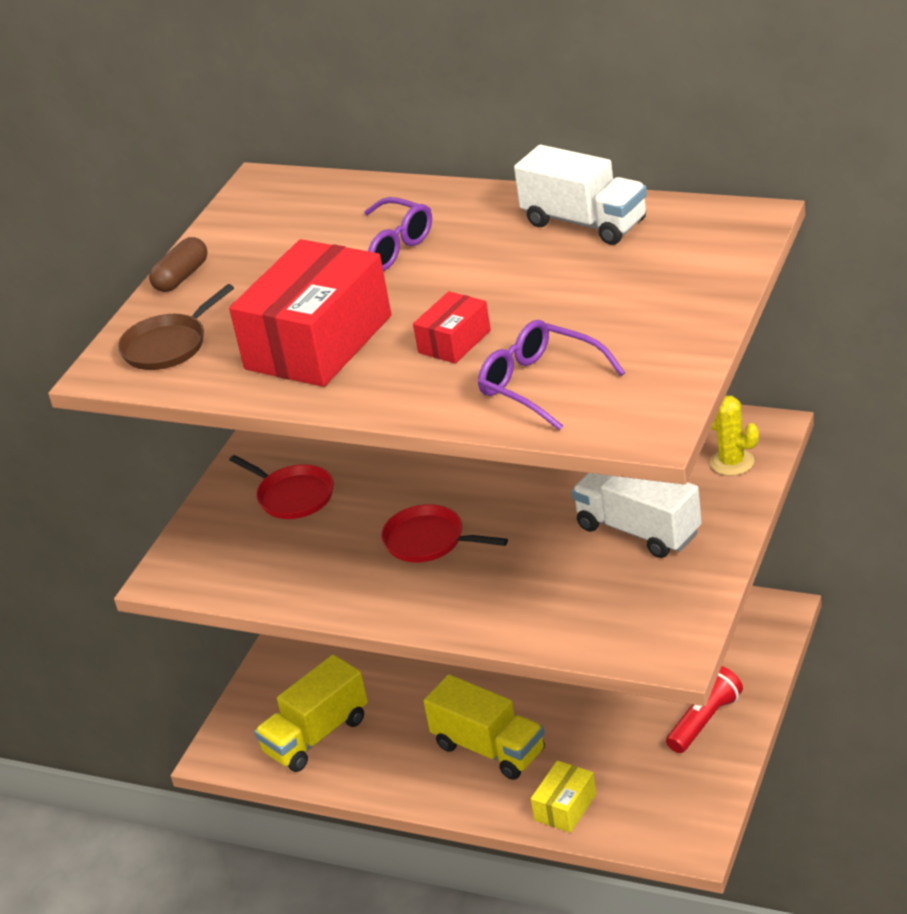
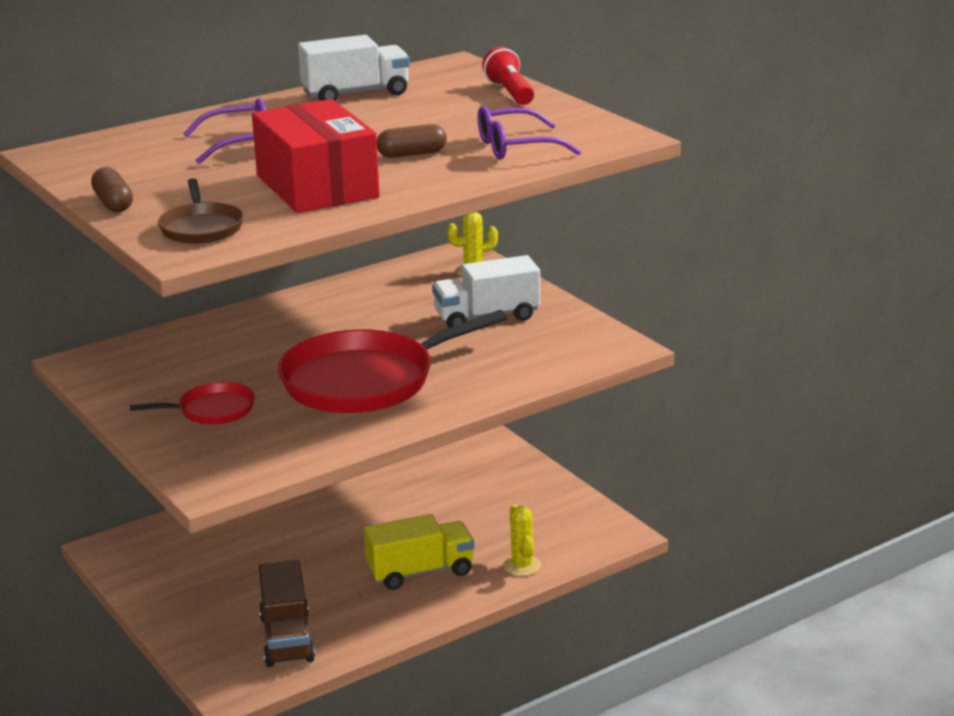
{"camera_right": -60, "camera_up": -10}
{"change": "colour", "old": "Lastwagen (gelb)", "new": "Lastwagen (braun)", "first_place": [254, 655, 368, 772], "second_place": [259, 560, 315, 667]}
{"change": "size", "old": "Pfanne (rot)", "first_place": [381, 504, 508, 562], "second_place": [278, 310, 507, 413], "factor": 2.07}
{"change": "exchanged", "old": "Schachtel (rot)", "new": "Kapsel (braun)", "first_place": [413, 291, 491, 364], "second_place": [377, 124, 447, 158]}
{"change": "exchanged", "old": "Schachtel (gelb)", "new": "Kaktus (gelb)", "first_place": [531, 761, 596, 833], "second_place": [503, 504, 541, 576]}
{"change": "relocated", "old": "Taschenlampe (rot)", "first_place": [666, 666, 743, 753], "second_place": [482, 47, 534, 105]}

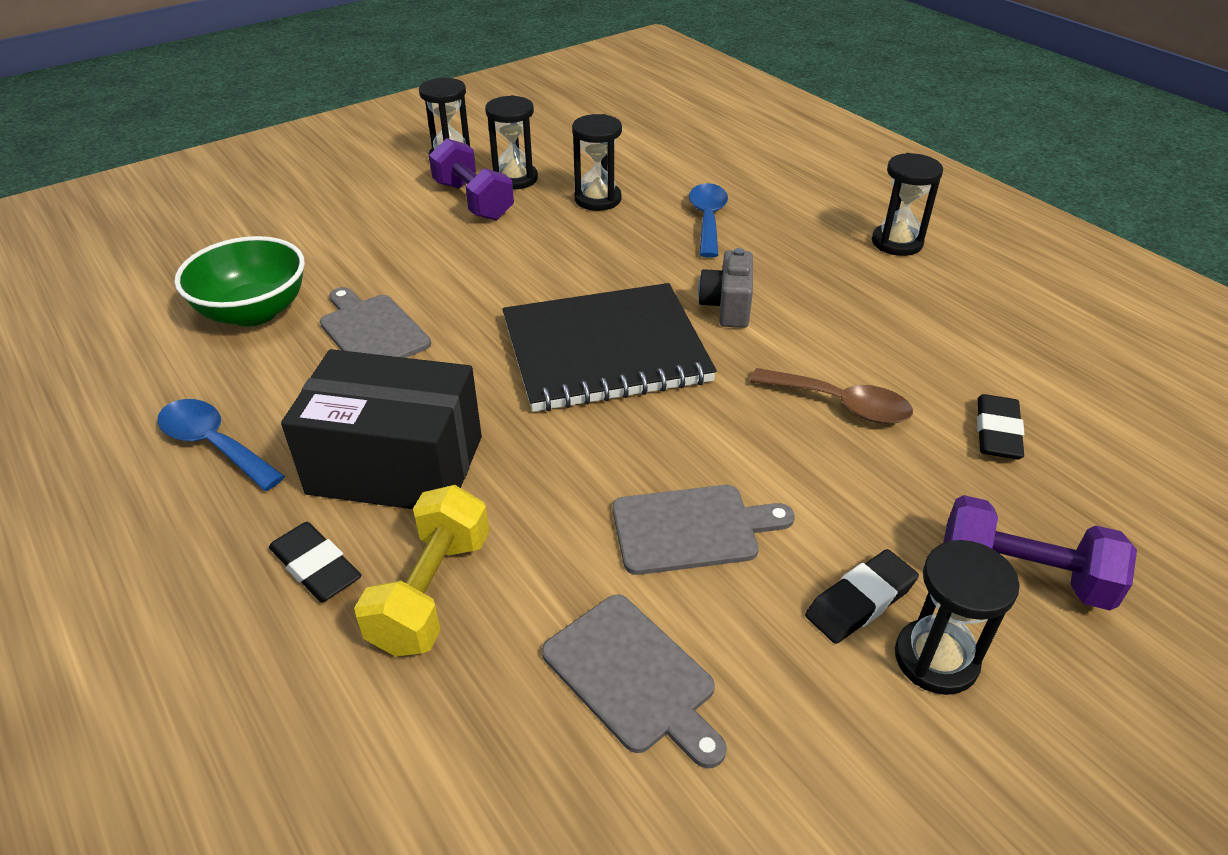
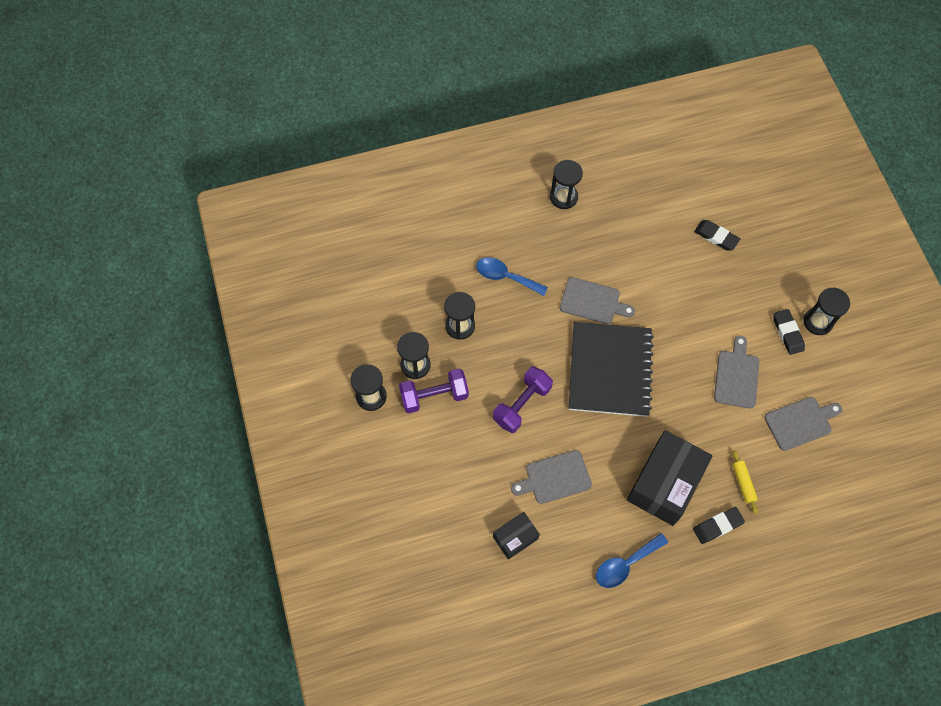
{"camera_right": -70, "camera_up": 25}
{"change": "exchanged", "old": "Schüssel (grün)", "new": "Schachtel (schwarz)", "first_place": [174, 236, 305, 327], "second_place": [493, 512, 540, 560]}
{"change": "exchanged", "old": "Hantel (gelb)", "new": "Nudelholz (gelb)", "first_place": [354, 485, 489, 657], "second_place": [732, 450, 758, 514]}
{"change": "exchanged", "old": "Kamera (grau)", "new": "Schneidebrett (grau)", "first_place": [698, 248, 753, 328], "second_place": [560, 277, 635, 324]}
{"change": "missing", "old": "Löffel (braun)", "first_place": [750, 368, 913, 424]}
{"change": "relocated", "old": "Hantel (lila)", "first_place": [943, 495, 1137, 611], "second_place": [493, 366, 553, 433]}

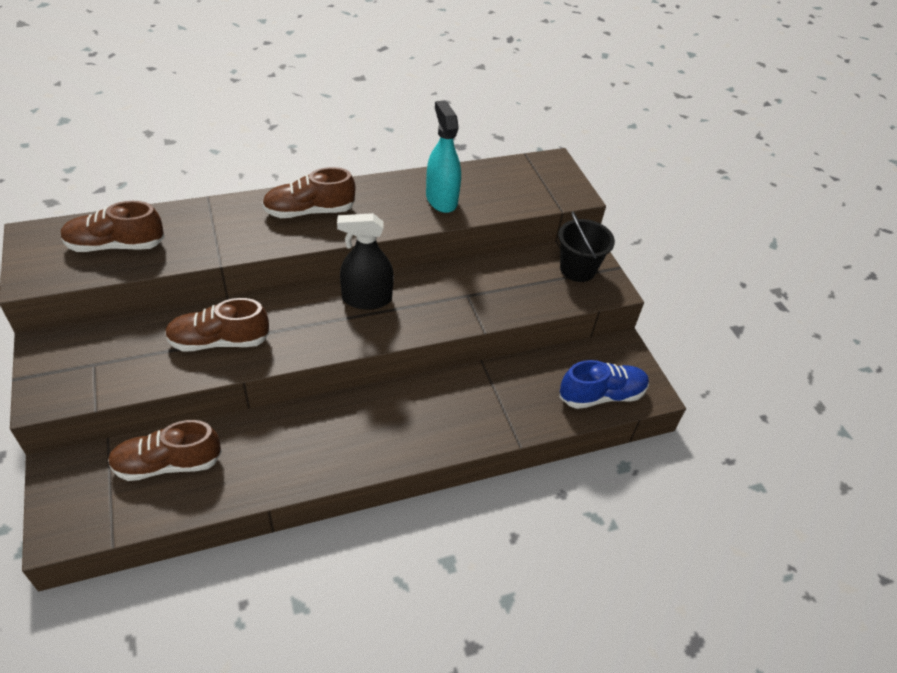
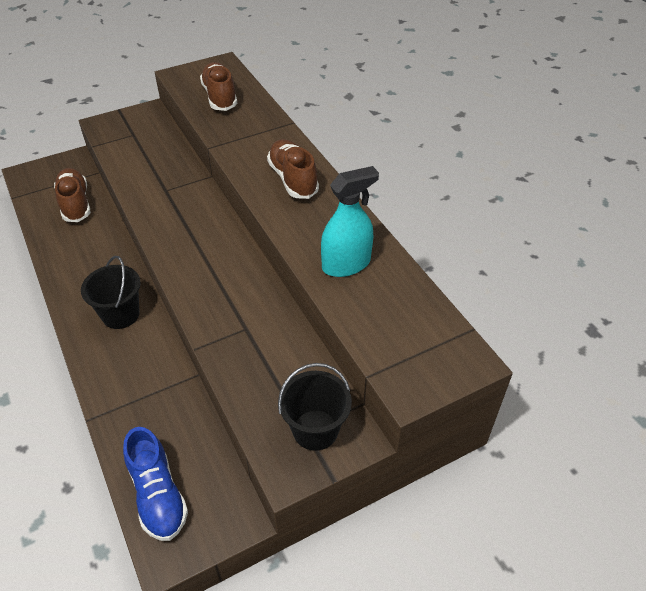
{"camera_right": 85, "camera_up": 0}
{"change": "missing", "old": "Schuh (braun)", "first_place": [165, 298, 270, 351]}
{"change": "missing", "old": "Sprühflasche (schwarz)", "first_place": [337, 213, 394, 310]}
{"change": "appeared", "new": "Eimer (schwarz)", "second_place": [81, 256, 141, 329]}

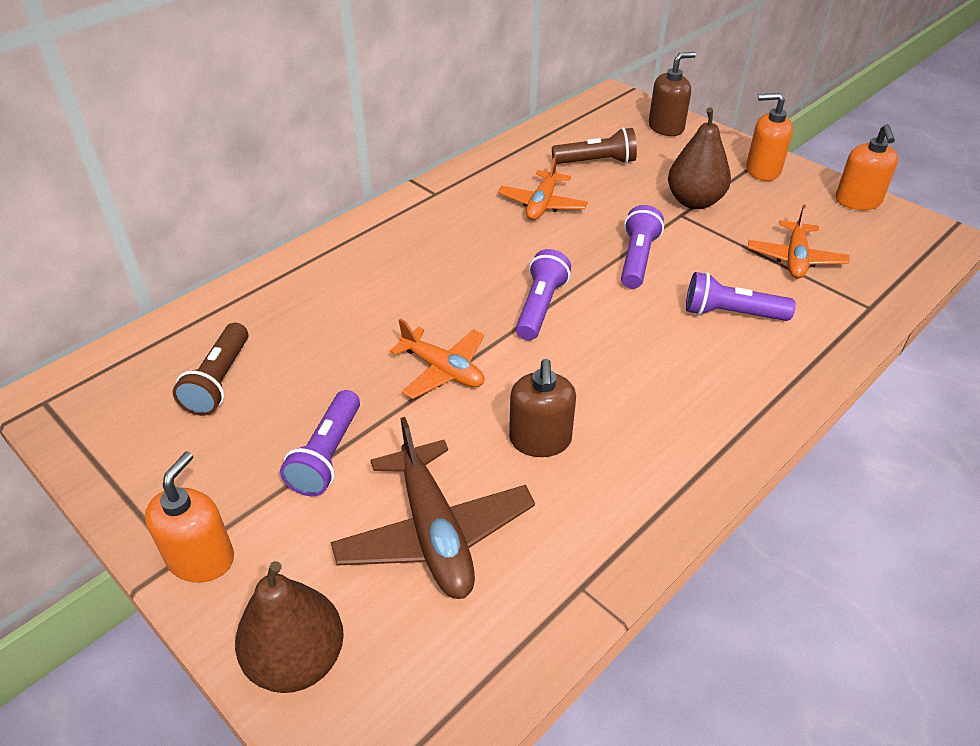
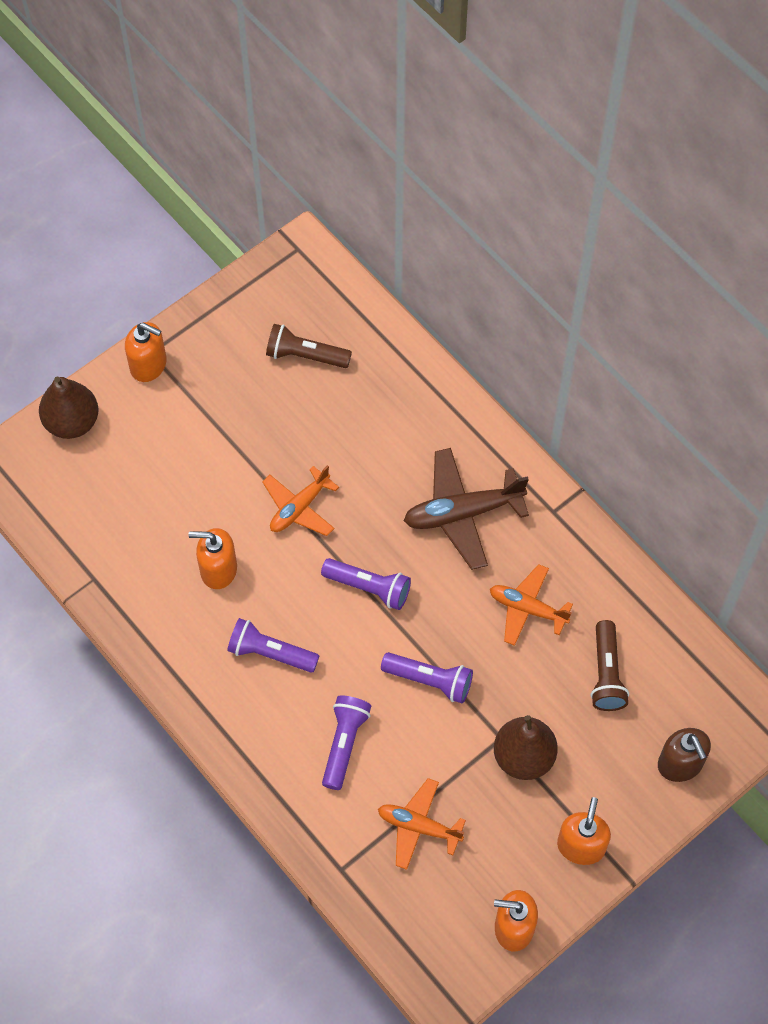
{"camera_right": 95, "camera_up": 20}
{"change": "relocated", "old": "Taschenlampe (lila)", "first_place": [280, 390, 360, 496], "second_place": [227, 618, 319, 673]}
{"change": "relocated", "old": "Flugzeug (braun)", "first_place": [331, 417, 535, 599], "second_place": [404, 448, 529, 570]}
{"change": "colour", "old": "Seifenspender (braun)", "new": "Seifenspender (orange)", "first_place": [509, 359, 576, 457], "second_place": [188, 528, 237, 589]}

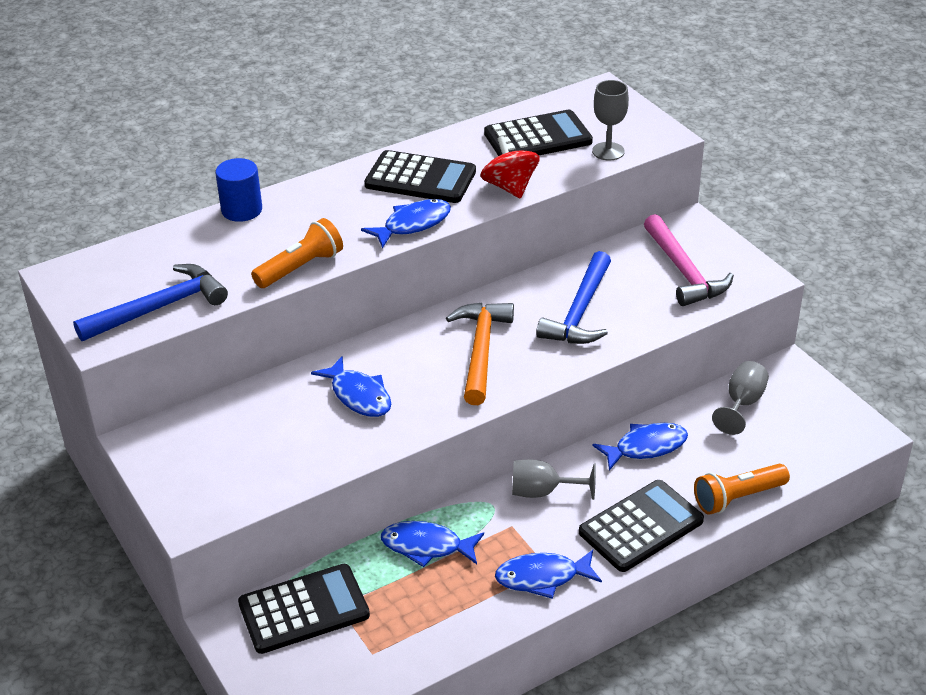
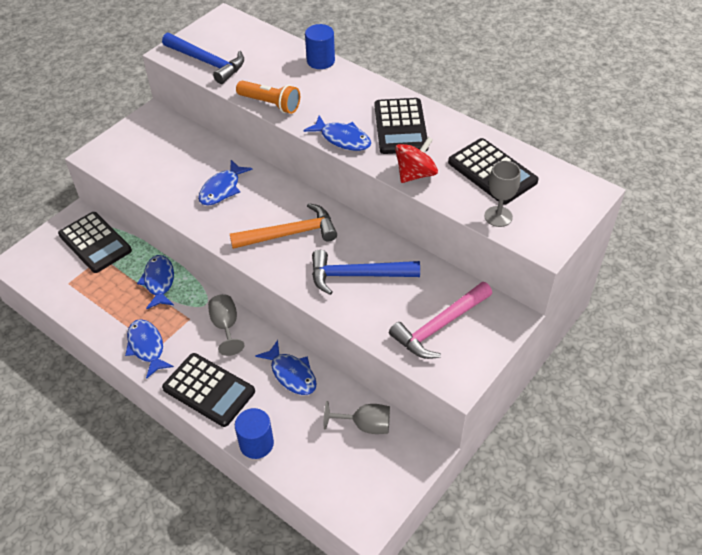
{"camera_right": 70, "camera_up": 10}
{"change": "exchanged", "old": "Taschenlampe (orange)", "new": "Vollzylinder (blau)", "first_place": [694, 464, 790, 515], "second_place": [235, 408, 274, 459]}

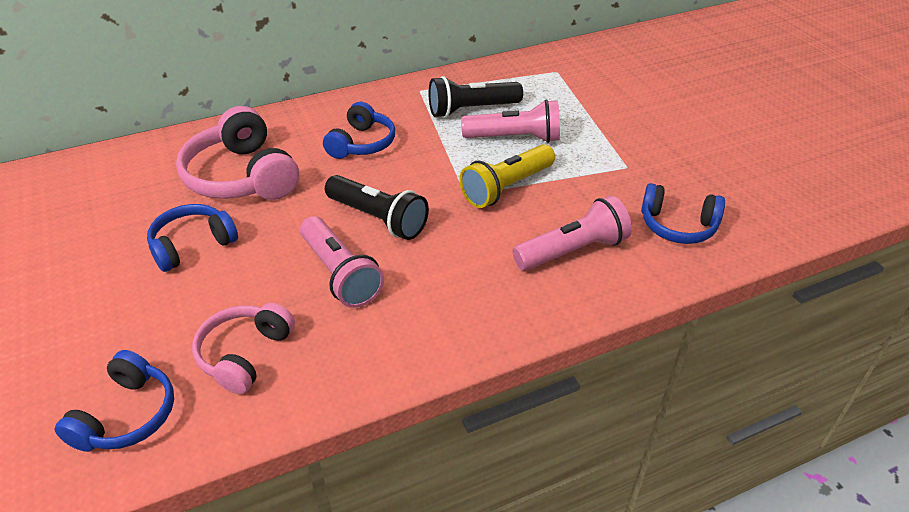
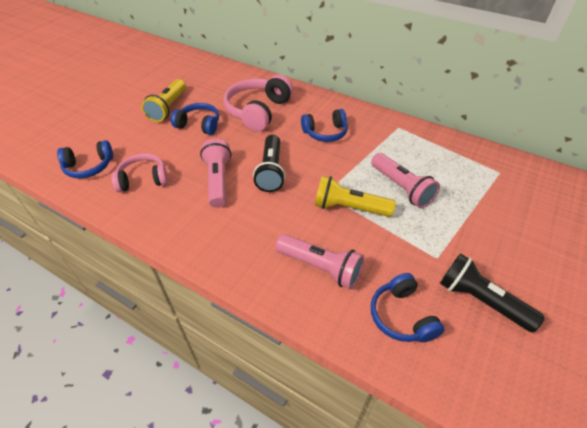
{"camera_right": 55, "camera_up": 5}
{"change": "spun", "old": "Taschenlampe (rosa)", "first_place": [300, 216, 384, 308], "second_place": [200, 139, 231, 208], "degrees": 150}
{"change": "relocated", "old": "Taschenlampe (schwarz)", "first_place": [429, 76, 523, 118], "second_place": [440, 253, 545, 332]}
{"change": "appeared", "new": "Taschenlampe (gelb)", "second_place": [141, 79, 186, 122]}

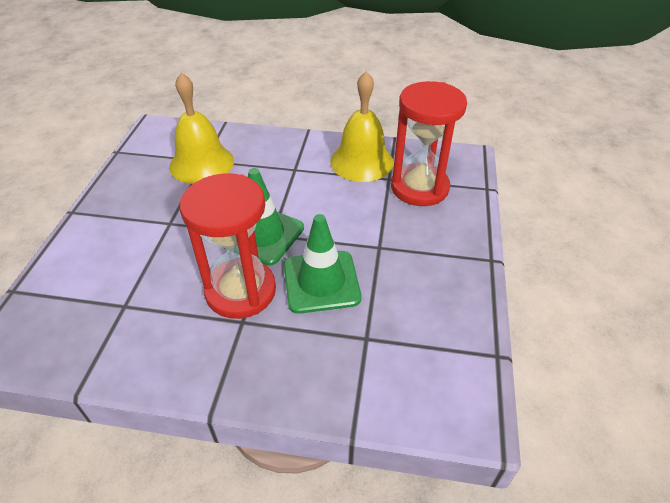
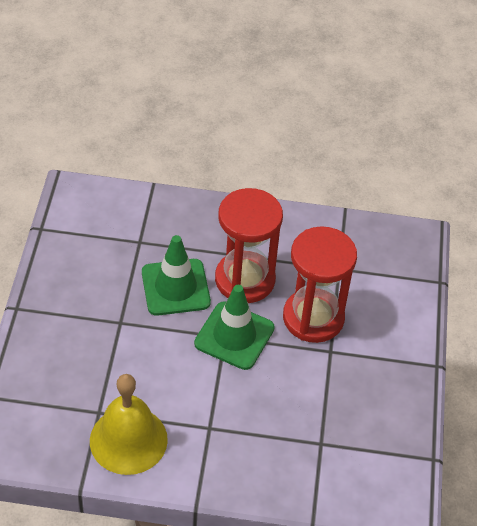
{"camera_right": 175, "camera_up": 5}
{"change": "missing", "old": "Glocke (gelb)", "first_place": [169, 73, 234, 184]}
{"change": "relocated", "old": "Sanduhr (rot)", "first_place": [391, 81, 467, 206], "second_place": [283, 226, 357, 343]}

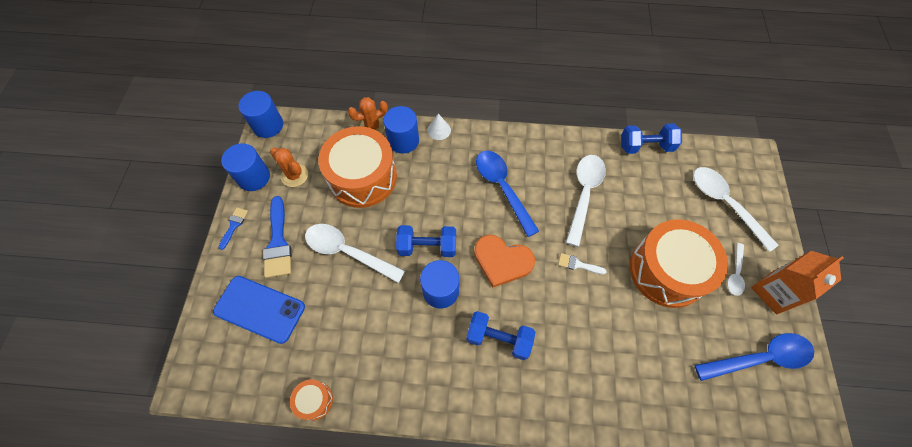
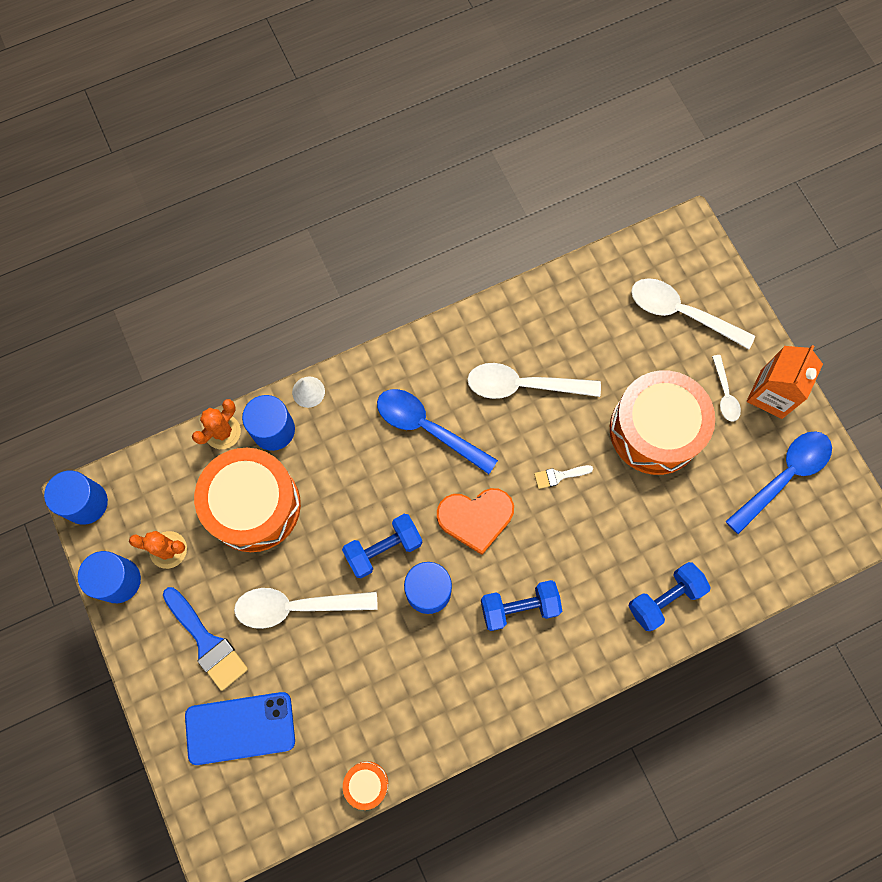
{"camera_right": -30, "camera_up": 10}
{"change": "missing", "old": "Pinsel (blau)", "first_place": [219, 208, 248, 250]}
{"change": "spun", "old": "Löffel (weiß)", "first_place": [566, 155, 606, 247], "second_place": [467, 363, 601, 399], "degrees": -75}
{"change": "relocated", "old": "Hantel (blau)", "first_place": [621, 124, 682, 154], "second_place": [629, 562, 711, 631]}

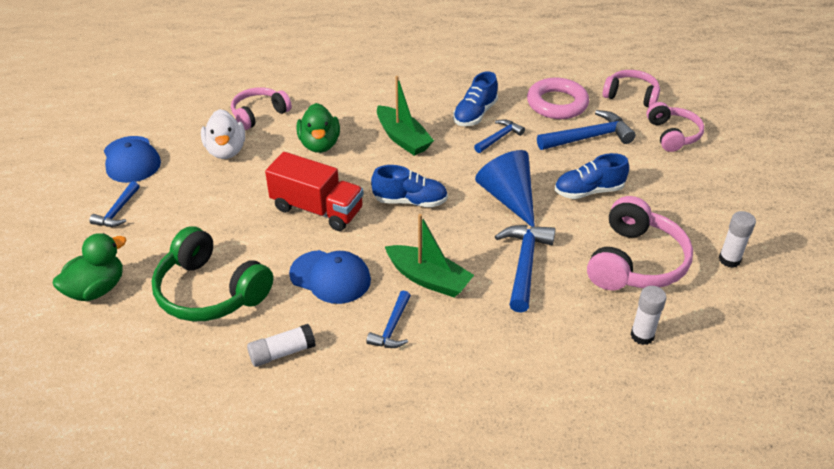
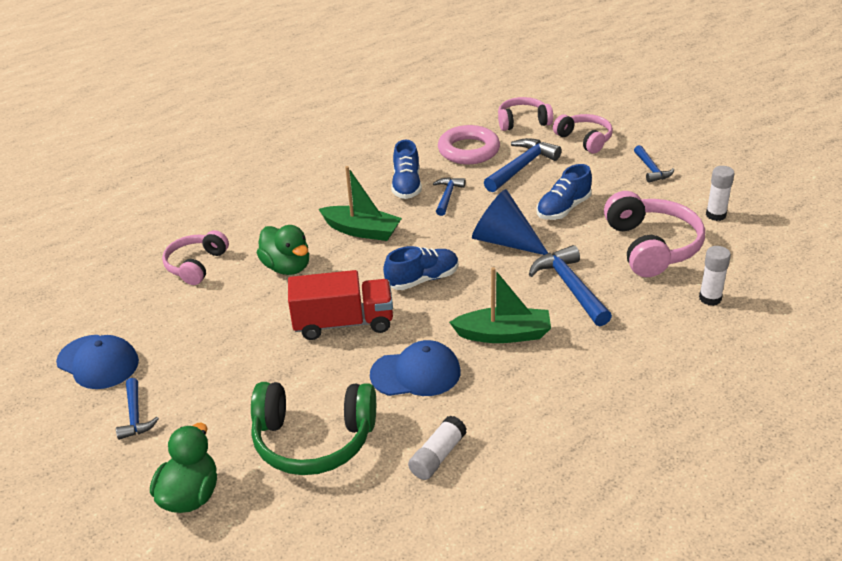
{"camera_right": -30, "camera_up": -5}
{"change": "missing", "old": "Ente (weiß)", "first_place": [201, 109, 245, 159]}
{"change": "relocated", "old": "Hammer (blau)", "first_place": [366, 290, 411, 348], "second_place": [634, 145, 674, 183]}

